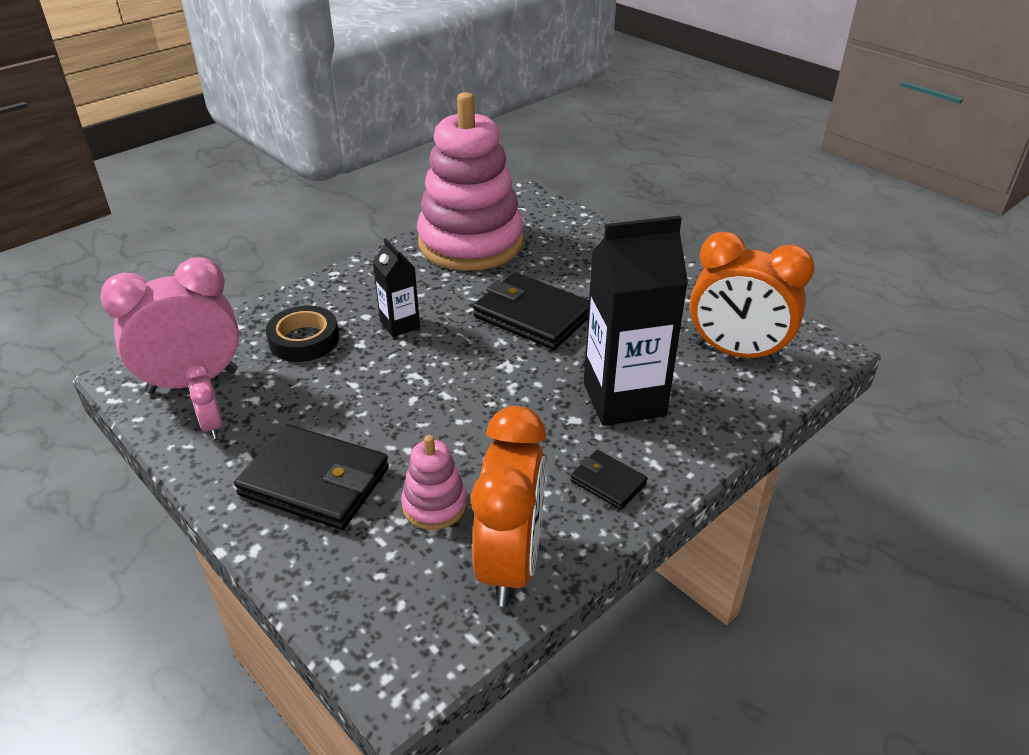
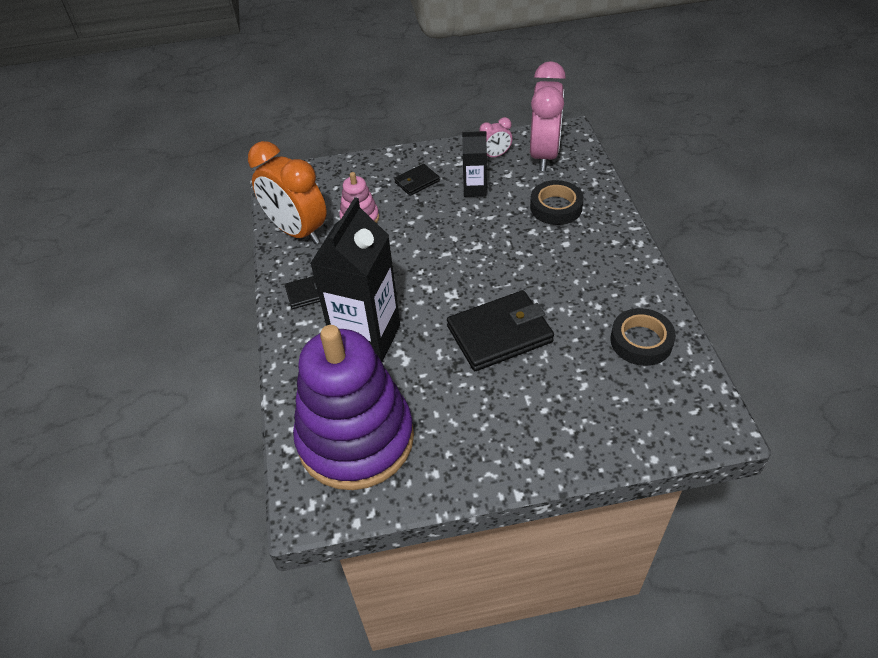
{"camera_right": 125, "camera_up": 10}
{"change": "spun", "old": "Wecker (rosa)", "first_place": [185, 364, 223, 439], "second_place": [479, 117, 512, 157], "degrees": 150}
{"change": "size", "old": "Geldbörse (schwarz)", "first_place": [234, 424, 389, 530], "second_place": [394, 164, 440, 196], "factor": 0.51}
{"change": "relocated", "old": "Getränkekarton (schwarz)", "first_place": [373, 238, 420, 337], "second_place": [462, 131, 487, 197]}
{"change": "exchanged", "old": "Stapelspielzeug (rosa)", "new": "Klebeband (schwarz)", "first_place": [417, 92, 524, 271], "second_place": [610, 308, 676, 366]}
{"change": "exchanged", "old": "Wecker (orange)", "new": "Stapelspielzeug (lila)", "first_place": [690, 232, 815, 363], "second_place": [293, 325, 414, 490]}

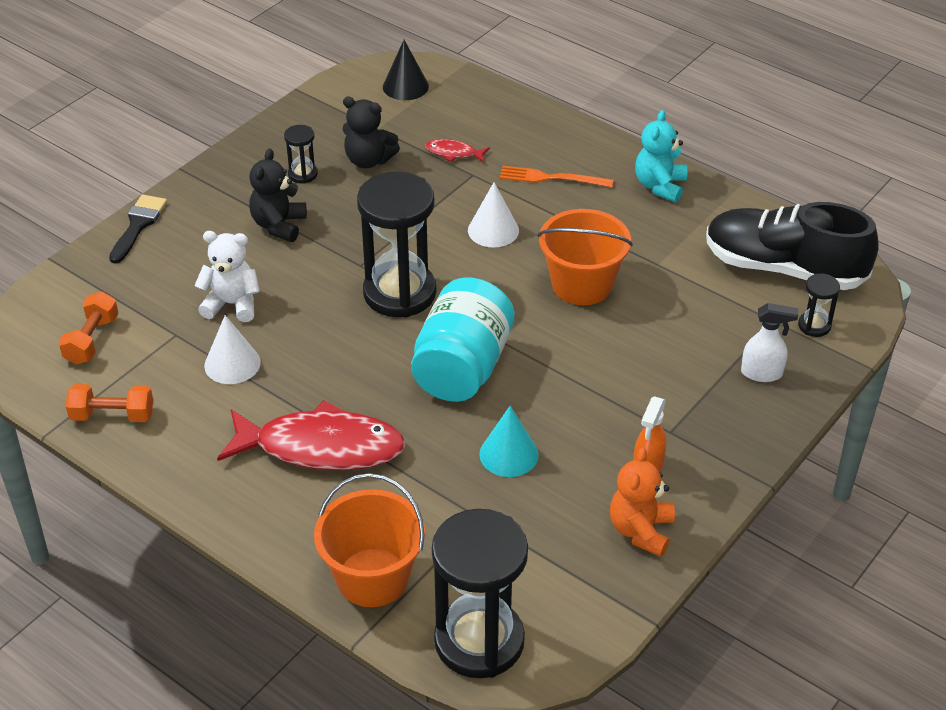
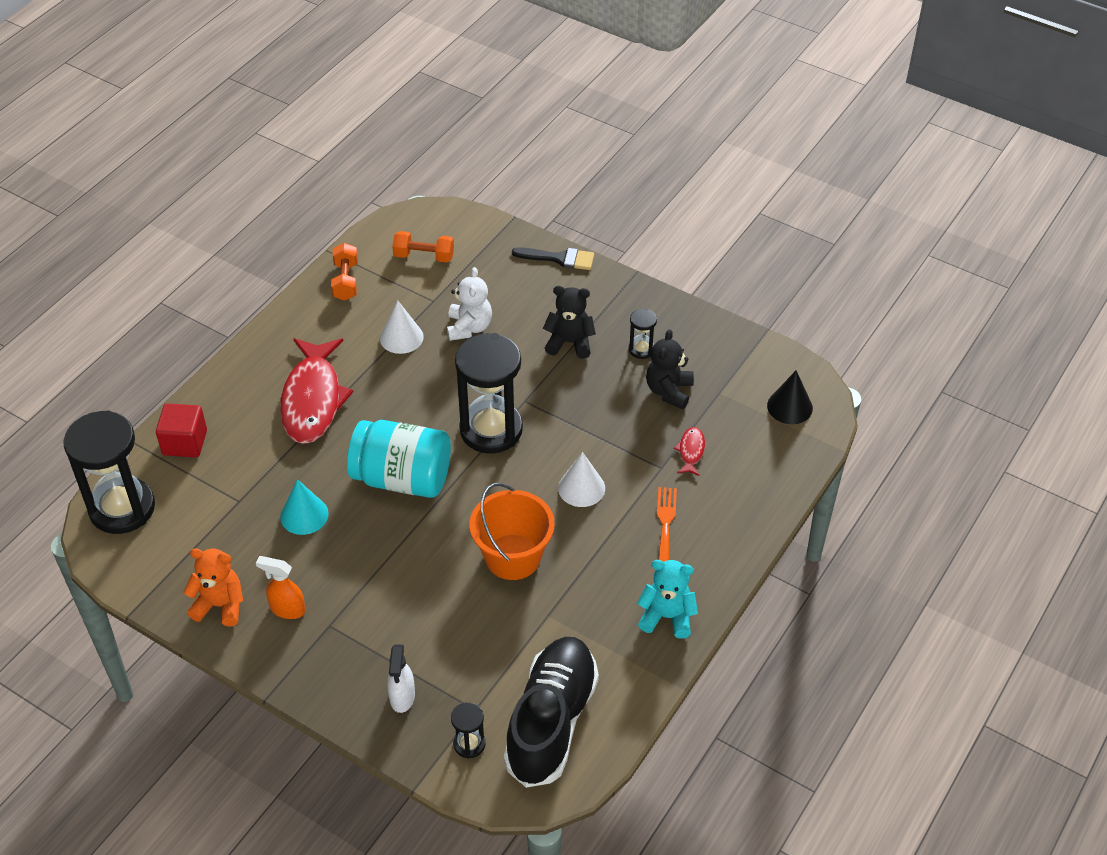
{"camera_right": 85, "camera_up": 5}
{"change": "exchanged", "old": "Eimer (orange)", "new": "Kubus (rot)", "first_place": [314, 473, 425, 607], "second_place": [156, 403, 207, 457]}

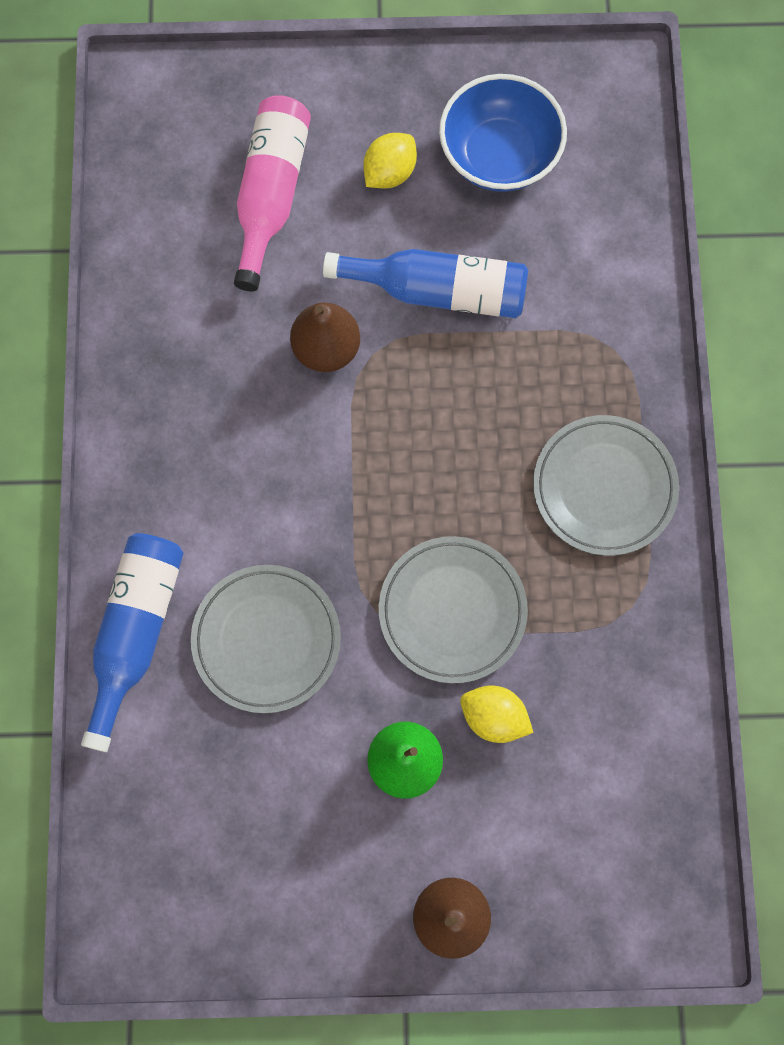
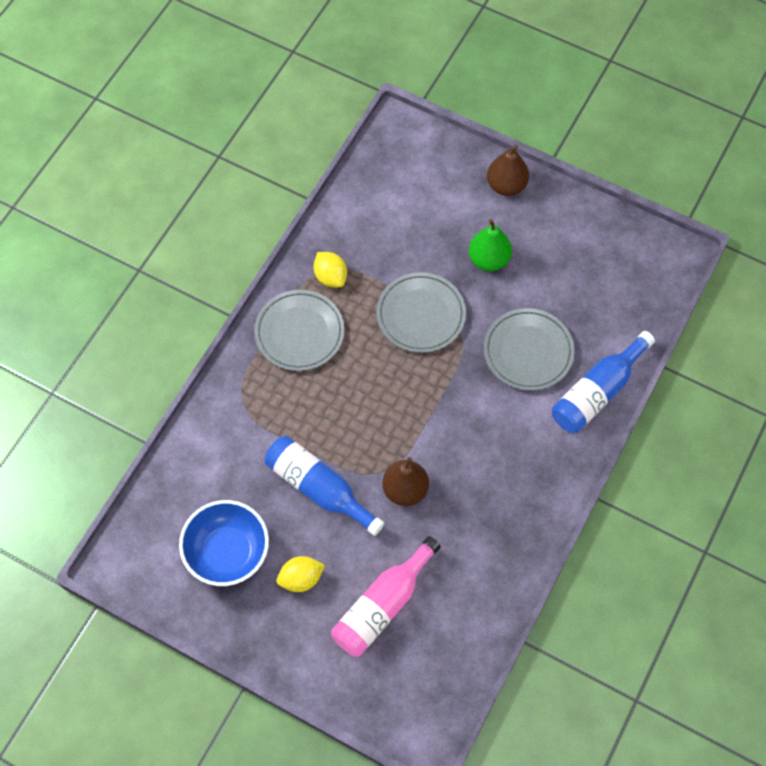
{"camera_right": -150, "camera_up": -10}
{"change": "relocated", "old": "Zitrone (gelb)", "first_place": [460, 686, 534, 743], "second_place": [314, 252, 347, 287]}

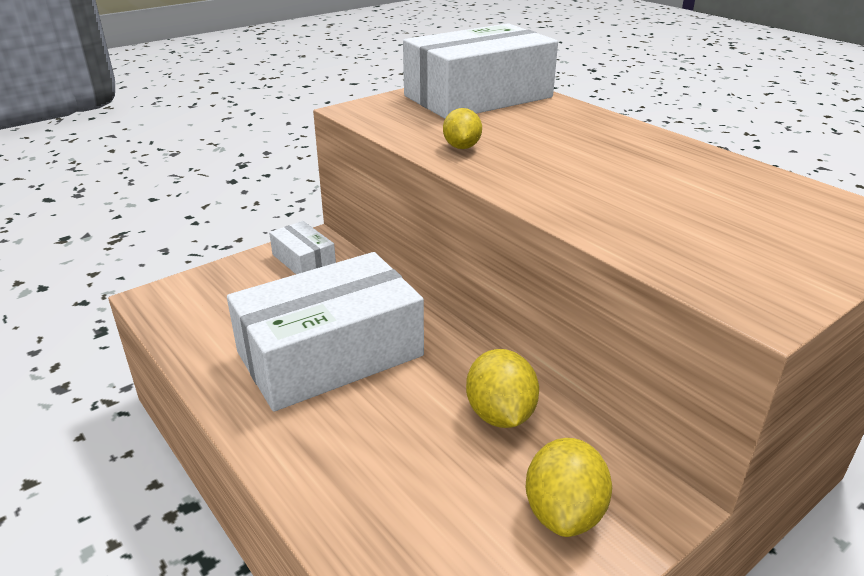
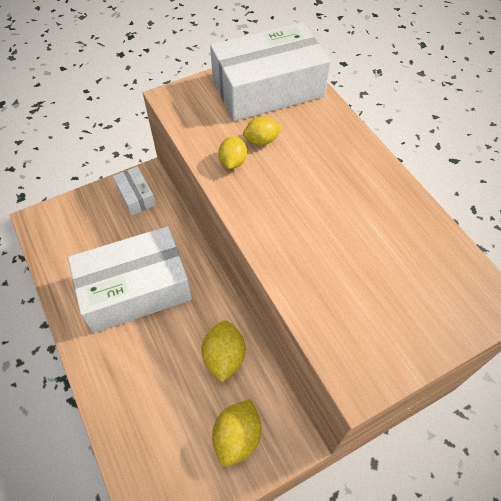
{"camera_right": 10, "camera_up": 25}
{"change": "appeared", "new": "Zitrone (gelb)", "second_place": [243, 117, 282, 145]}

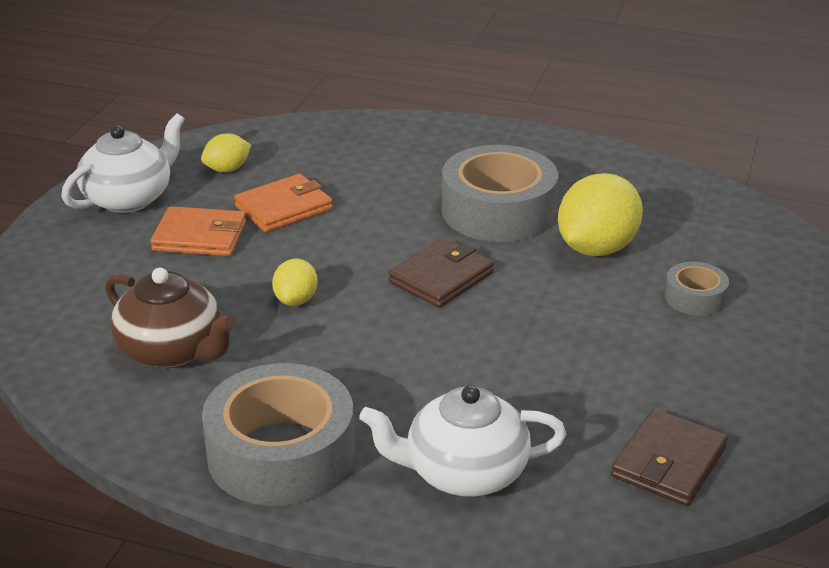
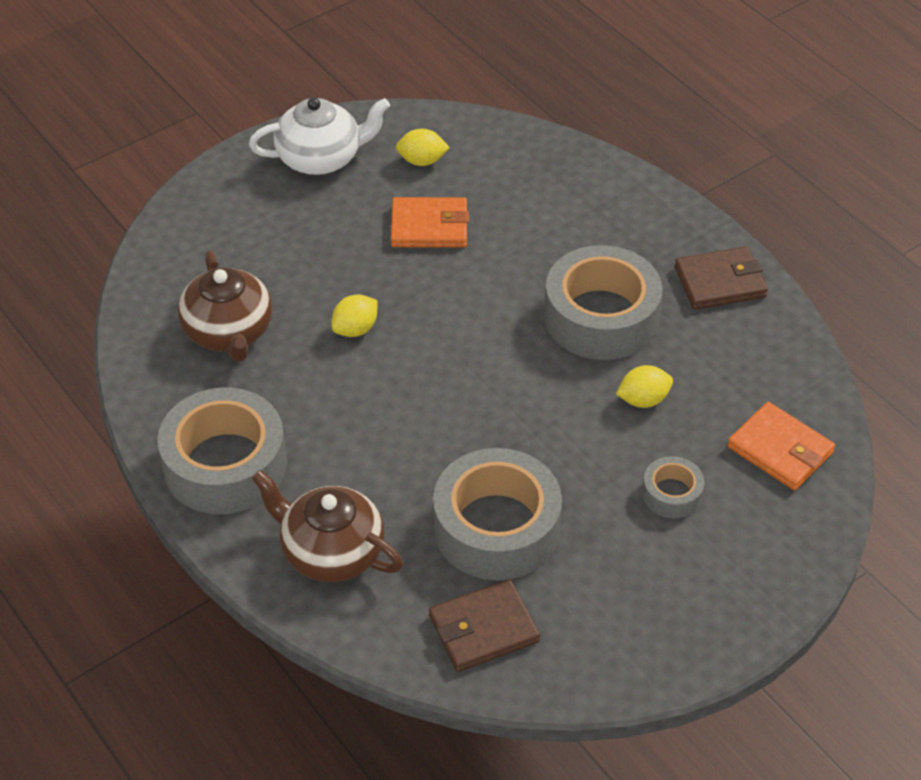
{"camera_right": 35, "camera_up": 15}
{"change": "relocated", "old": "Geldbörse (orange)", "first_place": [150, 206, 246, 256], "second_place": [728, 402, 835, 490]}
{"change": "colour", "old": "Teekanne (weiß)", "new": "Teekanne (braun)", "first_place": [359, 385, 566, 497], "second_place": [251, 470, 403, 582]}
{"change": "relocated", "old": "Geldbörse (braun)", "first_place": [388, 238, 494, 308], "second_place": [675, 247, 768, 310]}
{"change": "size", "old": "Zitrone (gelb)", "first_place": [558, 173, 643, 256], "second_place": [616, 365, 673, 408], "factor": 0.53}
{"change": "appeared", "new": "Klebeband (grau)", "second_place": [433, 448, 562, 580]}

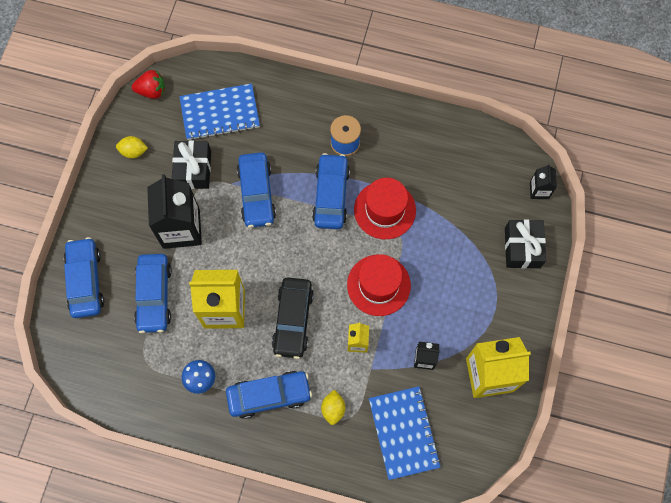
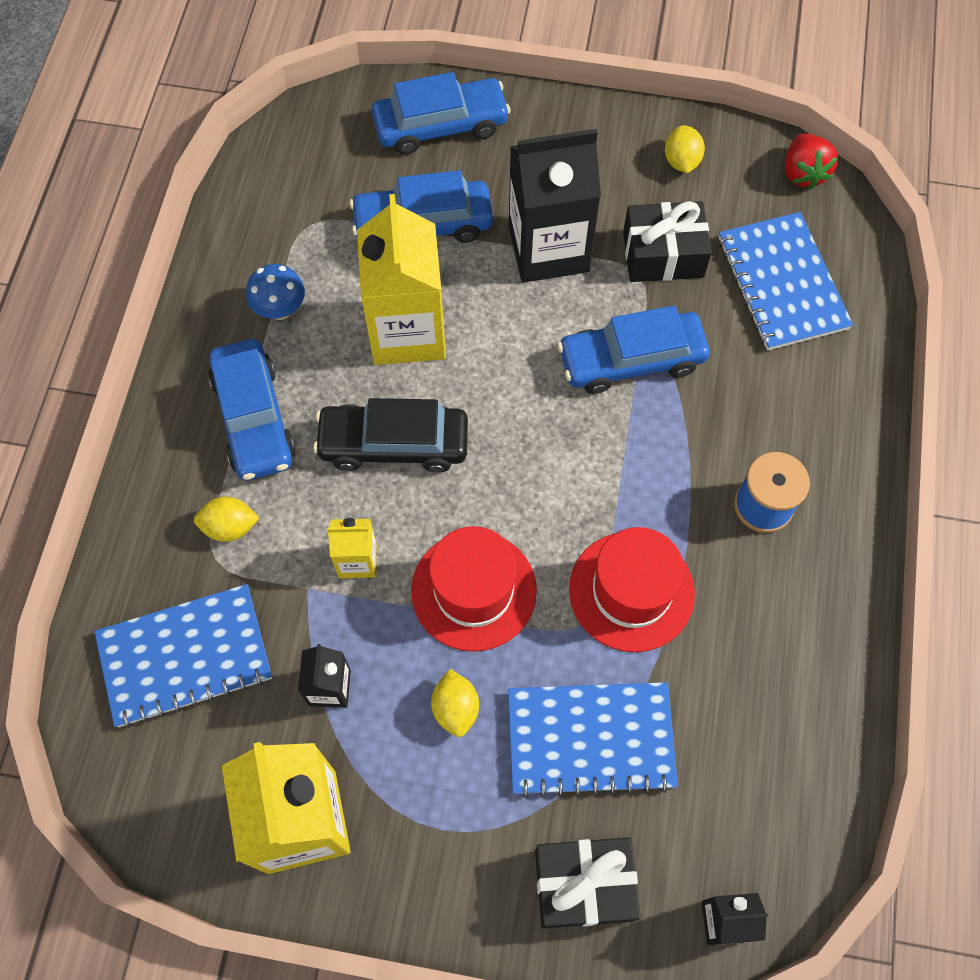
{"camera_right": 85, "camera_up": -5}
{"change": "missing", "old": "Auto (blau)", "first_place": [312, 153, 350, 229]}
{"change": "appeared", "new": "Zitrone (gelb)", "second_place": [431, 669, 479, 737]}
{"change": "appeared", "new": "Notizbuch (blau)", "second_place": [508, 682, 678, 798]}

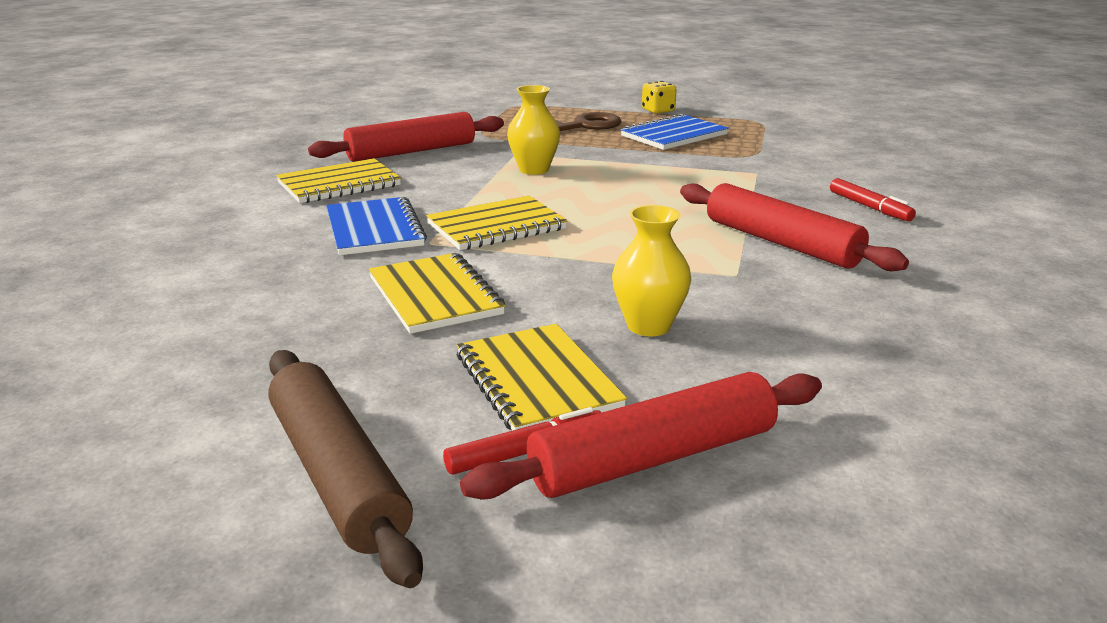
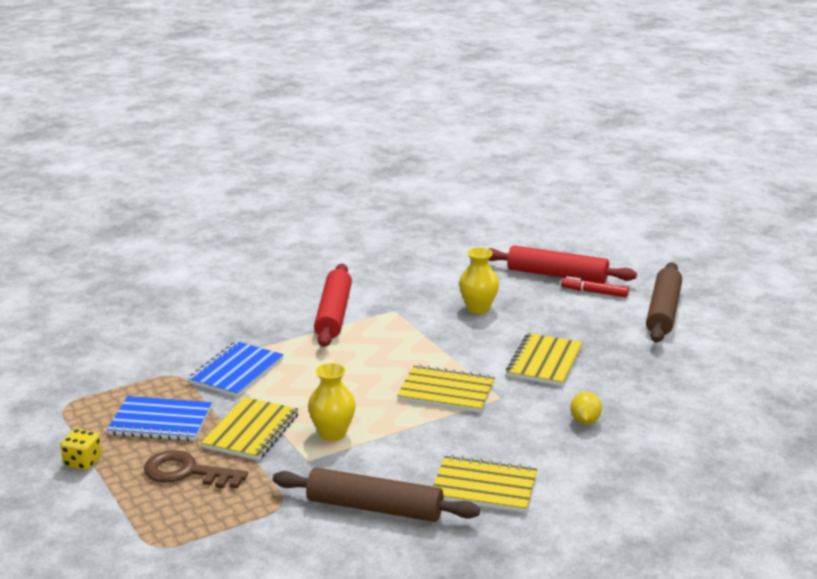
{"camera_right": -135, "camera_up": 0}
{"change": "colour", "old": "Nudelholz (rot)", "new": "Nudelholz (braun)", "first_place": [308, 112, 504, 162], "second_place": [273, 468, 480, 522]}
{"change": "relocated", "old": "Notizbuch (blau)", "first_place": [326, 197, 427, 255], "second_place": [188, 341, 284, 397]}
{"change": "relocated", "old": "Notizbuch (gelb)", "first_place": [456, 324, 627, 431], "second_place": [201, 397, 299, 461]}
{"change": "missing", "old": "Filzstift (rot)", "first_place": [830, 178, 916, 221]}
{"change": "appeared", "new": "Zitrone (gelb)", "second_place": [570, 392, 602, 425]}

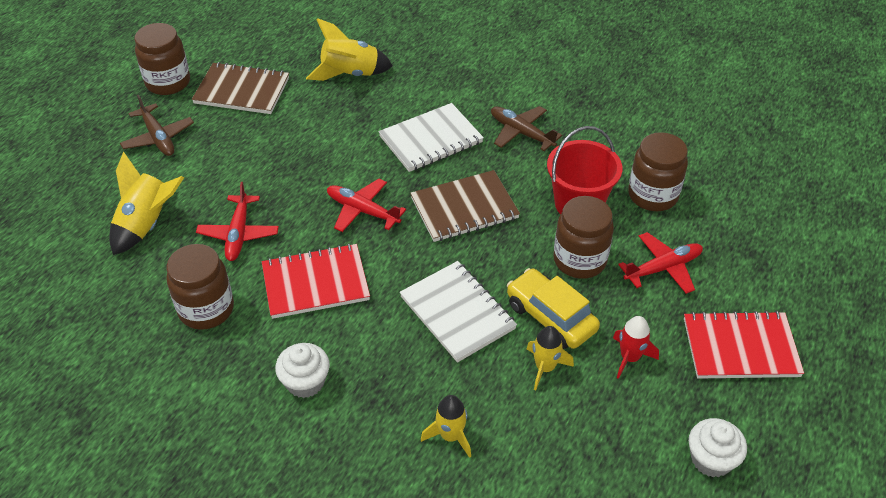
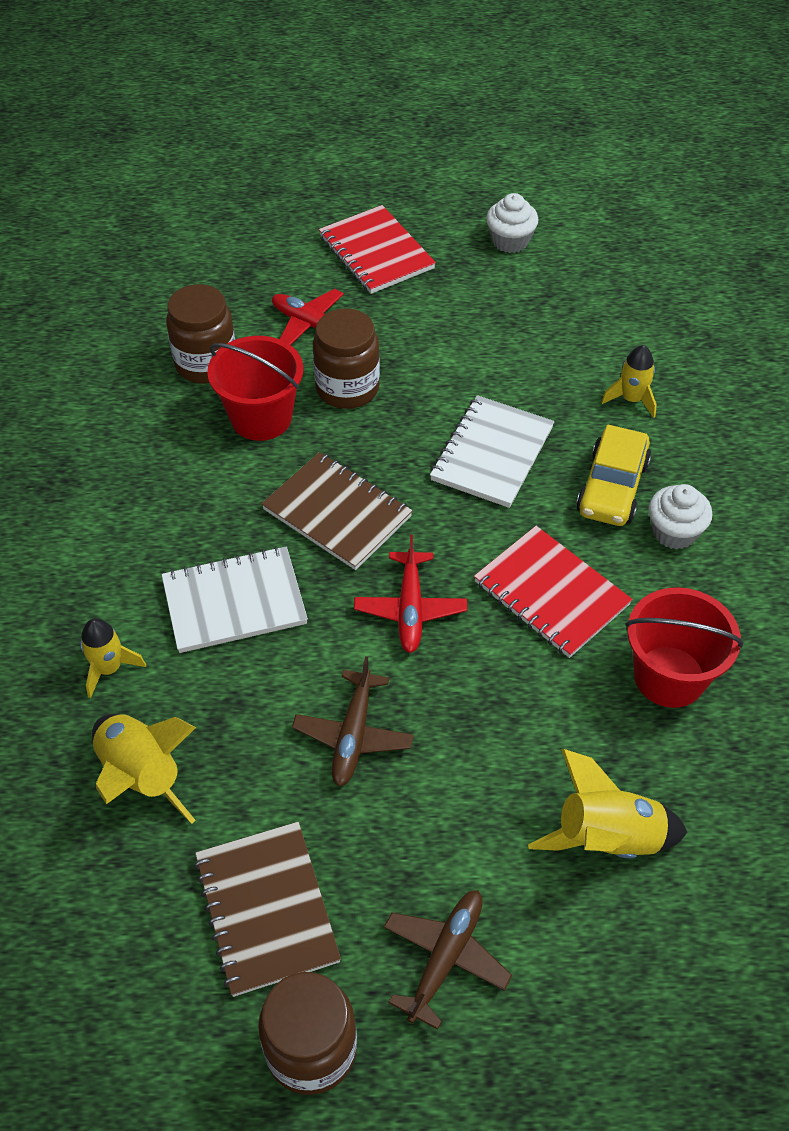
{"camera_right": -120, "camera_up": 5}
{"change": "exchanged", "old": "Einmachglas (braun)", "new": "Eimer (rot)", "first_place": [166, 244, 234, 330], "second_place": [625, 587, 743, 708]}
{"change": "missing", "old": "Flugzeug (rot)", "first_place": [196, 182, 279, 261]}
{"change": "spun", "old": "Notizbuch (weiß)", "first_place": [379, 103, 484, 172], "second_place": [161, 546, 308, 653], "degrees": -45}
{"change": "relocated", "old": "Flugzeug (braun)", "first_place": [491, 106, 562, 151], "second_place": [292, 656, 414, 787]}
{"change": "relocated", "old": "Auto (gelb)", "first_place": [507, 268, 600, 349], "second_place": [576, 425, 651, 526]}
{"change": "relocated", "old": "Rakete (gelb)", "first_place": [526, 326, 574, 390], "second_place": [80, 618, 146, 698]}
{"change": "missing", "old": "Rakete (rot)", "first_place": [613, 316, 659, 379]}

